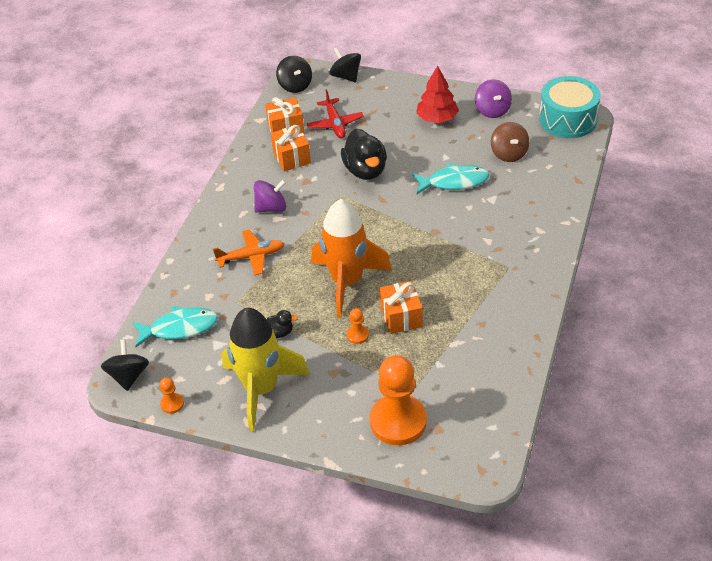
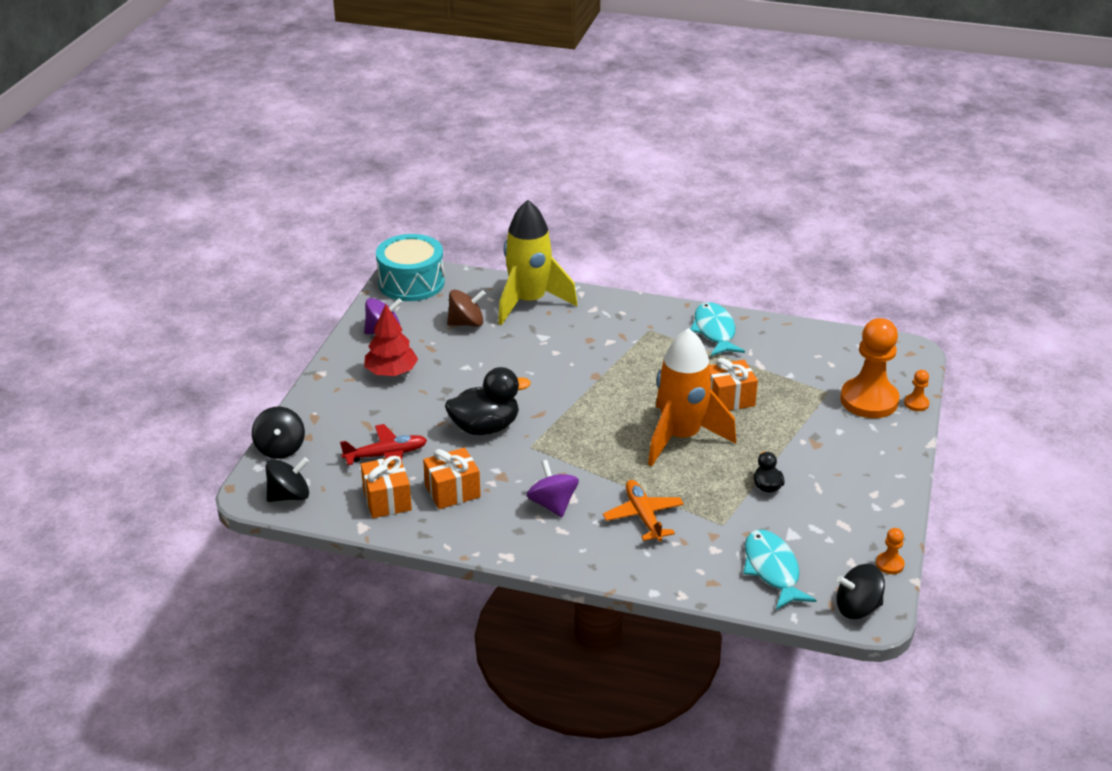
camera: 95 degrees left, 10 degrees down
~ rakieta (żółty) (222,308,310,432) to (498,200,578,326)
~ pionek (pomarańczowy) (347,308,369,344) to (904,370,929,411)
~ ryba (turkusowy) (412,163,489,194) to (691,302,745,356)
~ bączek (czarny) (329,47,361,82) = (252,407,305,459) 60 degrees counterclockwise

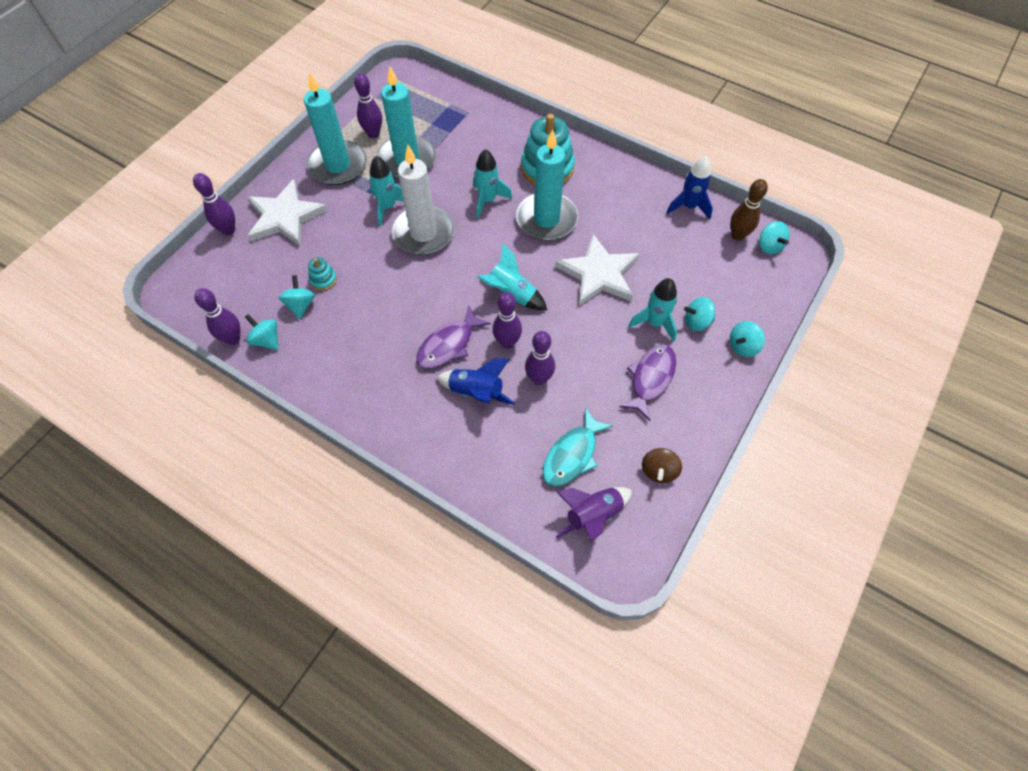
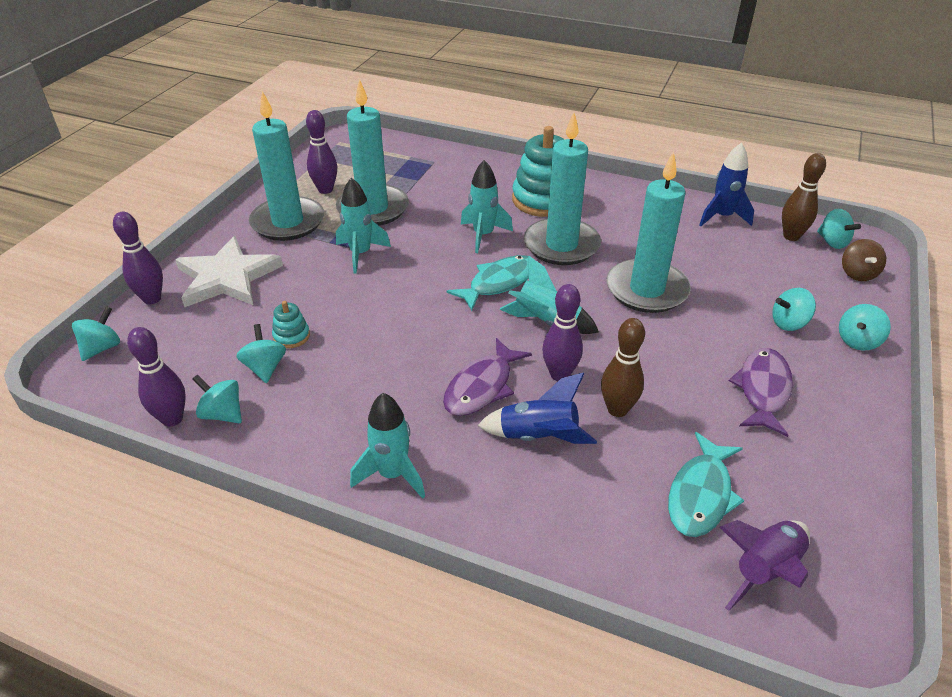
camera: 10 degrees left, 20 degrees down
- świeca (biały) (391,145,455,255)
+ bączek (turkusowy) (72,306,120,361)
+ ryba (turkusowy) (447,255,529,311)
~ rakieta (turkusowy) (628,278,677,342) to (350,393,425,499)
~ bączek (brązowy) (642,448,682,483) to (842,239,886,281)
~ gwiazda (biały) (555,234,640,306) to świeca (turkusowy) (607,151,691,313)
~ kręgiel (fioletowy) (525,331,555,385) to kręgiel (brązowy) (601,318,645,417)

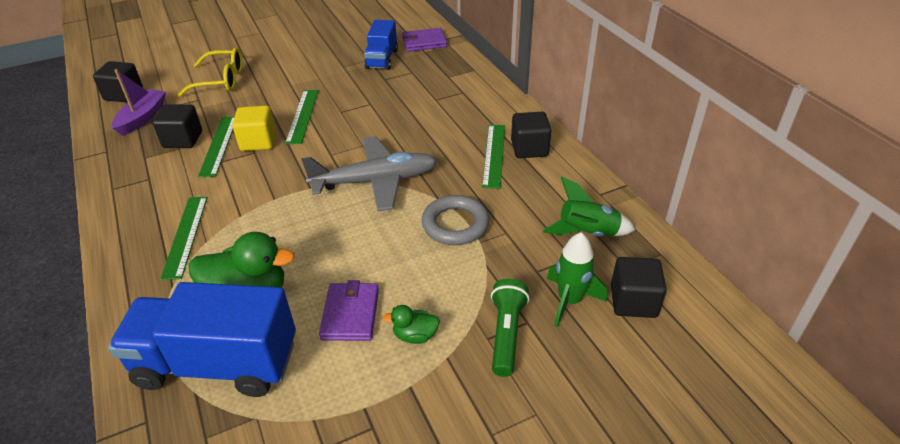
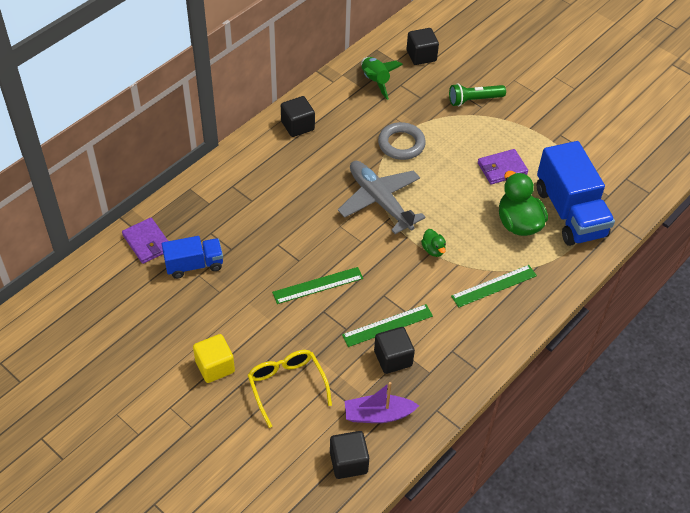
camera: 115 degrees left, 10 degrees up
- linijka (zielony) (482,125,505,189)
- rakieta (zielony) (547,232,607,327)
~ sześcian (żółty) (232,106,276,151) to (193,334,235,383)
~ kaczka (zielony) (383,305,440,344) to (421,229,446,257)

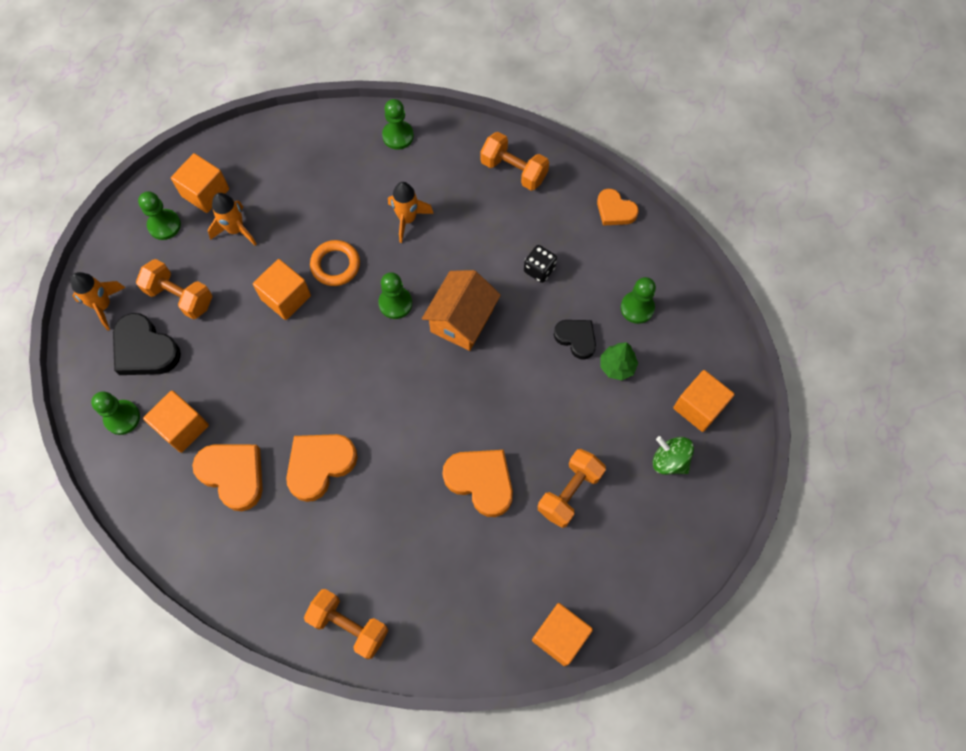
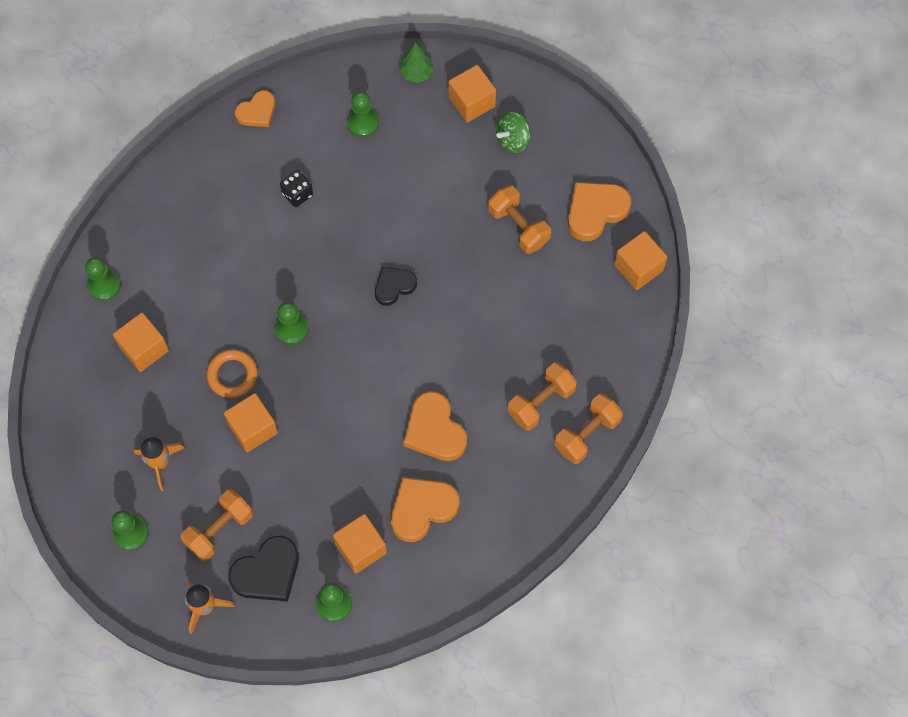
camera: 75 degrees left, 0 degrees up
- rakieta (pomarańczowy) (388,182,434,243)
- domek (pomarańczowy) (422,270,501,351)
~ sześcian (pomarańczowy) (171,153,229,213) to (113,313,169,372)
~ serce (pomarańczowy) (443,450,513,517) to (568,182,631,241)
~ hantel (pomarańczowy) (480,132,549,191) to (508,362,577,431)
~ serce (czarny) (554,320,596,360) to (375,267,417,306)
~ drzewko (zielony) (600,342,638,380) to (399,42,434,83)

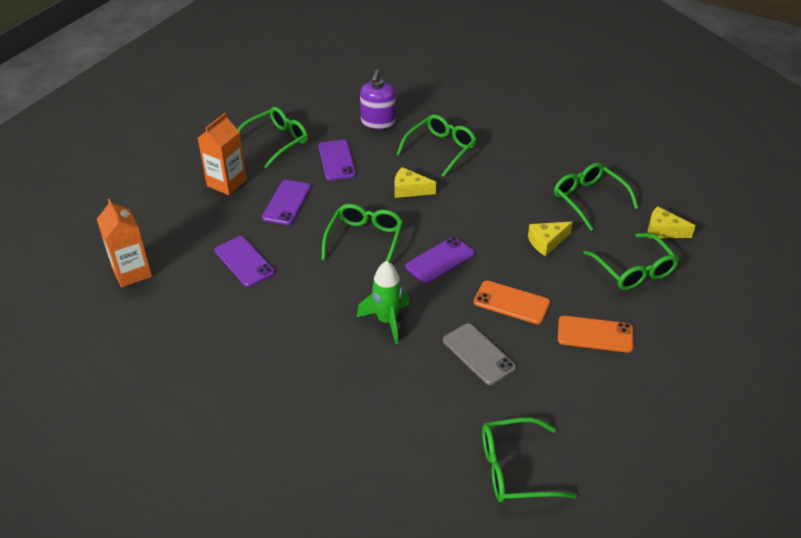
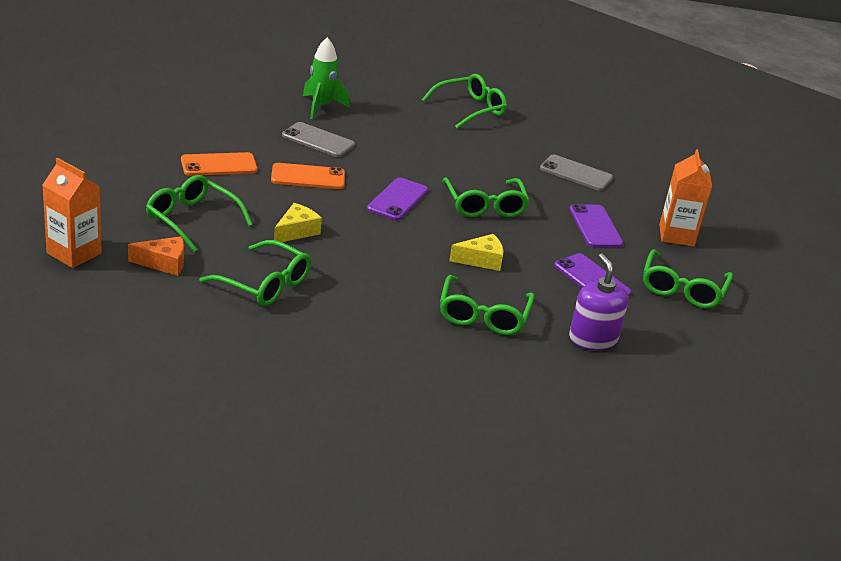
camera: 150 degrees right, 10 degrees down
~ karton mleka (pomarańczowy) (97,199,152,288) to (43,158,102,268)
~ rakieta (zielony) (357,261,409,344) to (303,37,350,119)
~ okulary (zielony) (482,417,577,503) to (422,74,507,129)
~ telefon (fioletowy) (215,236,275,287) to telefon (szary) (540,155,613,191)
~ ser (żółty) (648,206,695,238) to ser (pomarańczowy) (128,236,184,276)

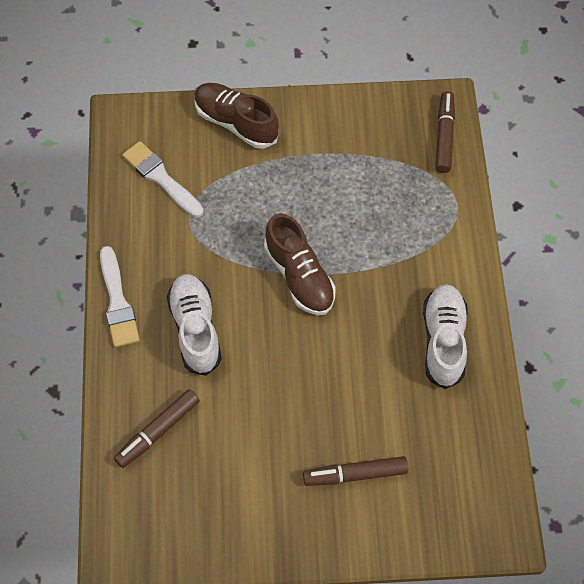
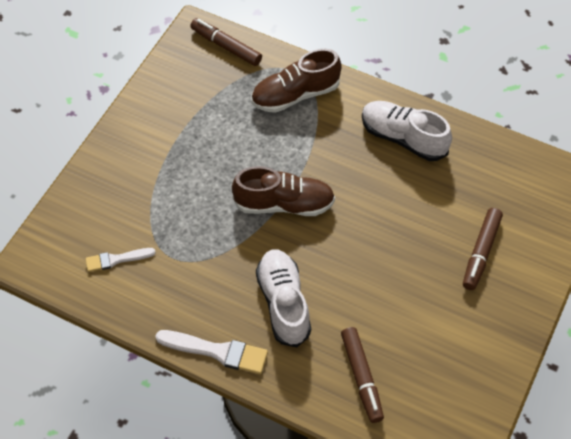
camera: 60 degrees left, 5 degrees down
~ but (brązowy) (194,83,279,149) to (251,49,341,113)
~ but (biały) (167,274,222,376) = (256,249,311,347) 60 degrees clockwise
~ pędzel (biały) (122,141,204,218) = (85,248,156,272) x0.64

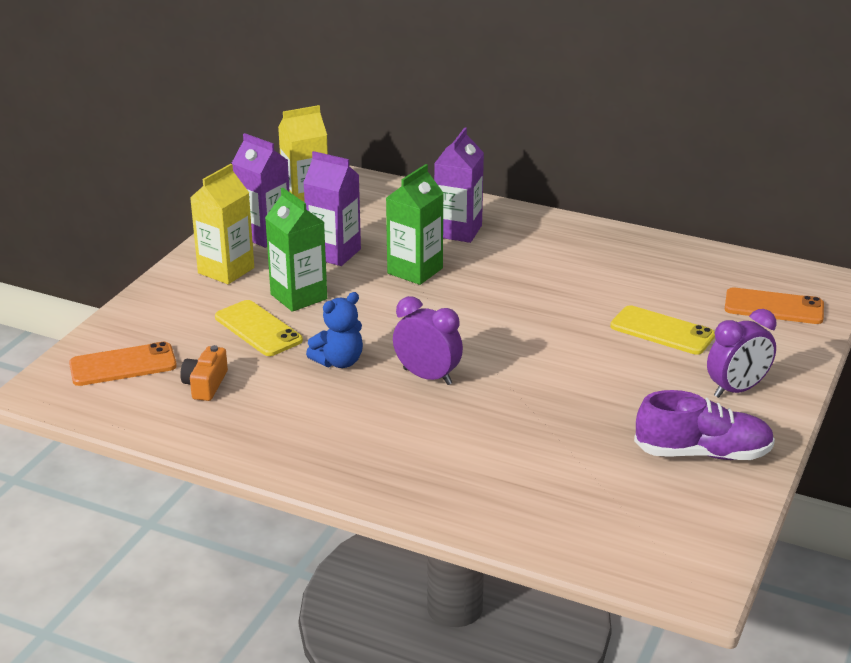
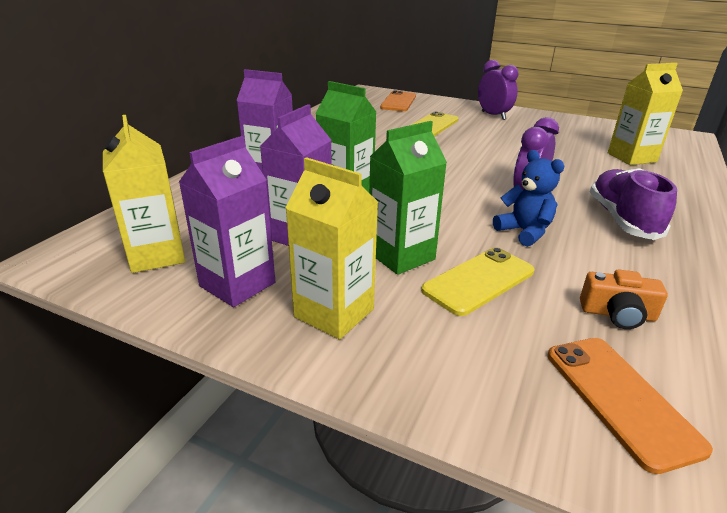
camera: 90 degrees left, 0 degrees up
+ karton mleka (żółty) (608,63,683,165)
~ but (fioletowy) (634,390,775,460) to (590,168,677,240)

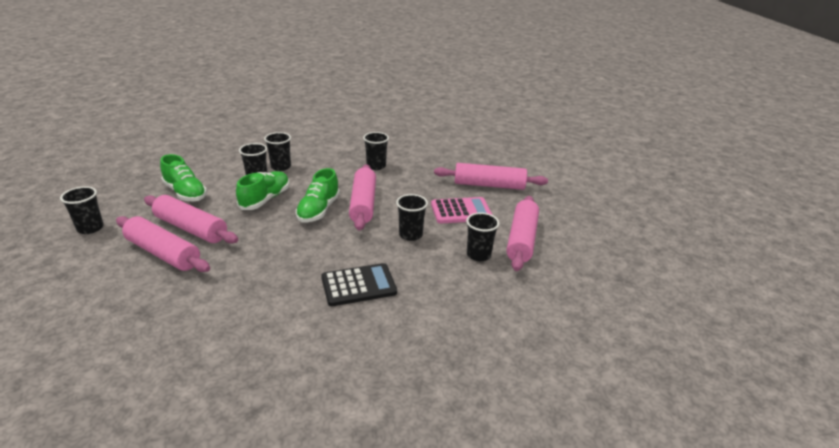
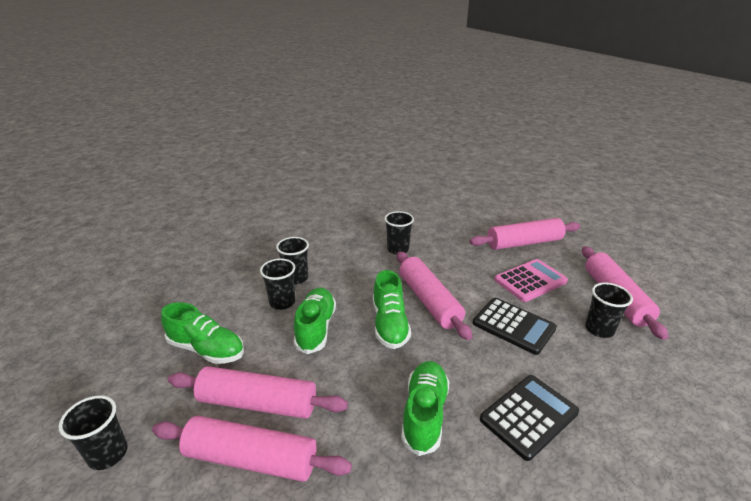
camera: 20 degrees left, 0 degrees up
+ but (zielony) (401,361,450,456)
~ szklanka (czarny) (396,194,428,241) to kalkulator (czarny) (473,298,557,355)

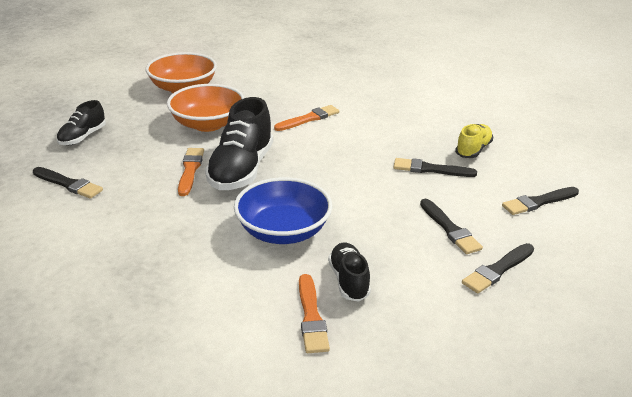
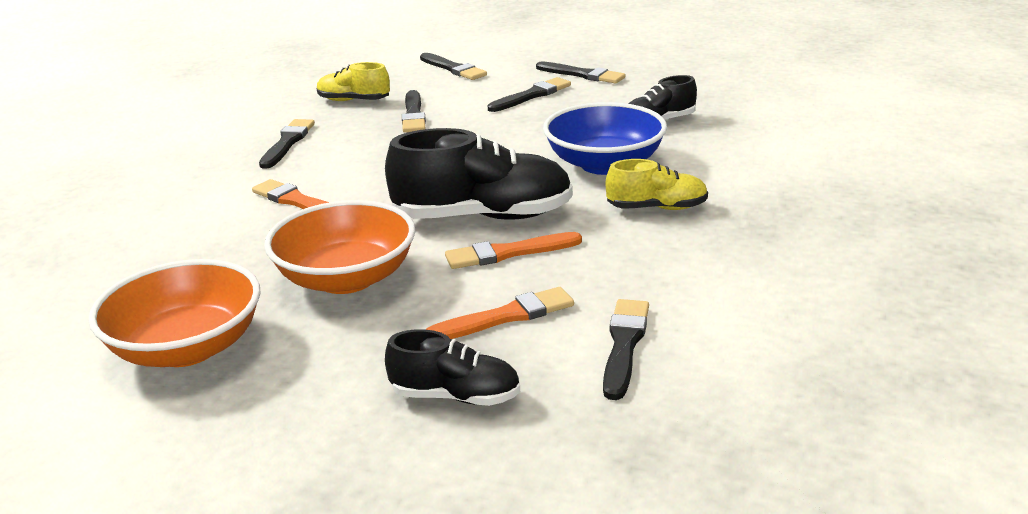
camera: 105 degrees left, 5 degrees down
+ pędzel (czarny) (259,119,315,169)
+ but (żółty) (605,159,708,210)
~ pędzel (pomarańczowy) (299,274,330,353) to (426,287,574,339)

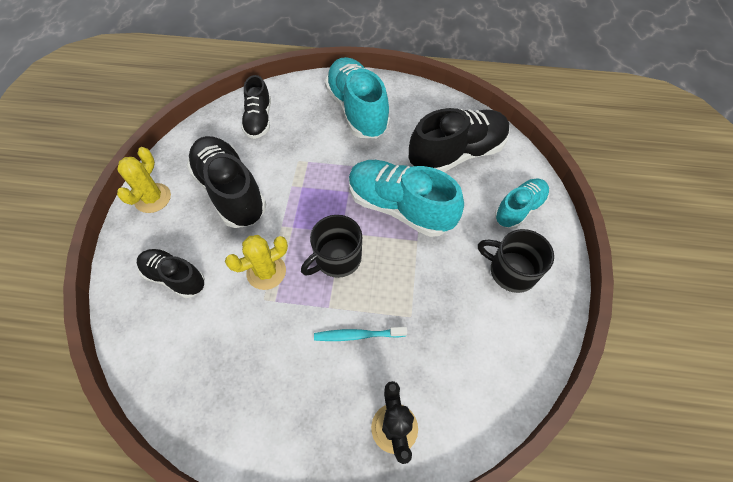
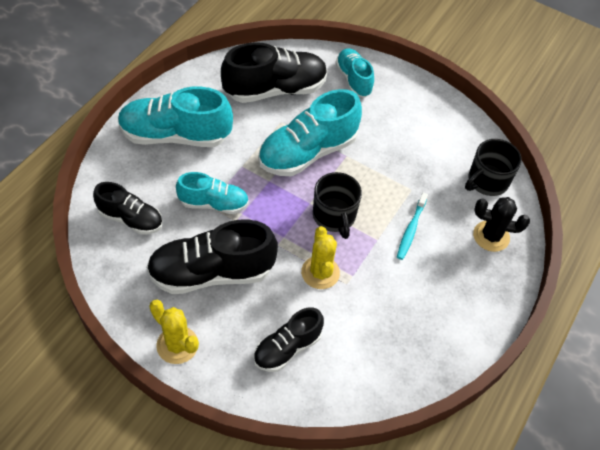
camera: 70 degrees left, 5 degrees down
+ but (turkusowy) (176,172,249,214)
~ kubek (czarny) (478,229,554,293) to (465,139,522,196)
~ but (czarny) (409,108,510,172) = (221,42,328,103) 75 degrees clockwise

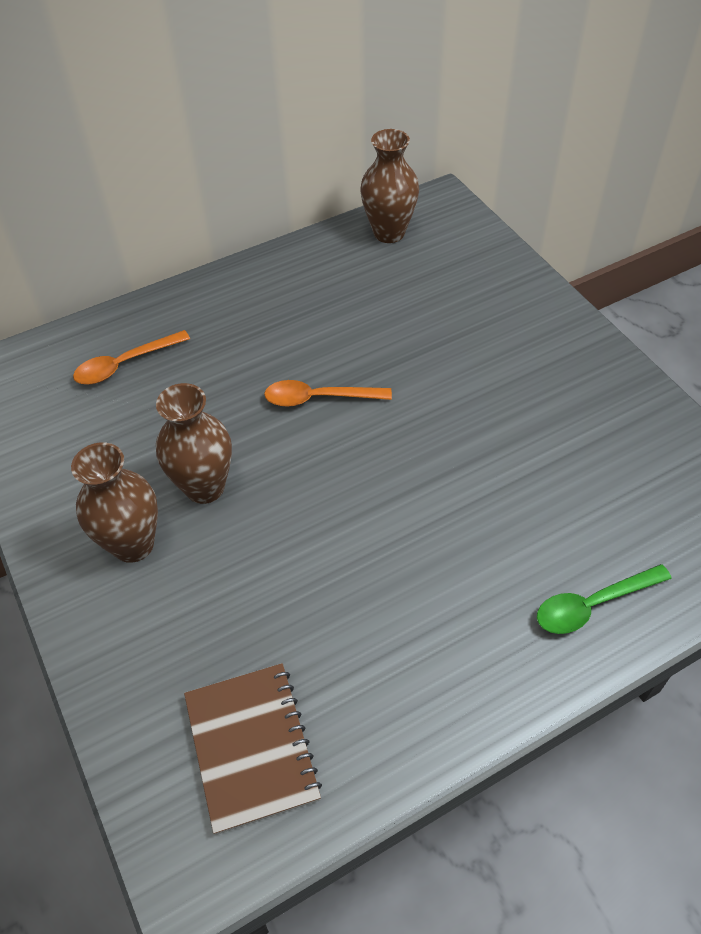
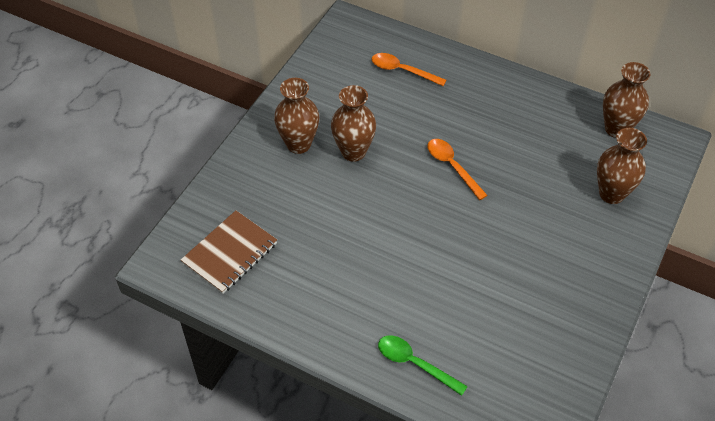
camera: 55 degrees right, 0 degrees up
+ wazon (brązowy) (597,128,647,204)

